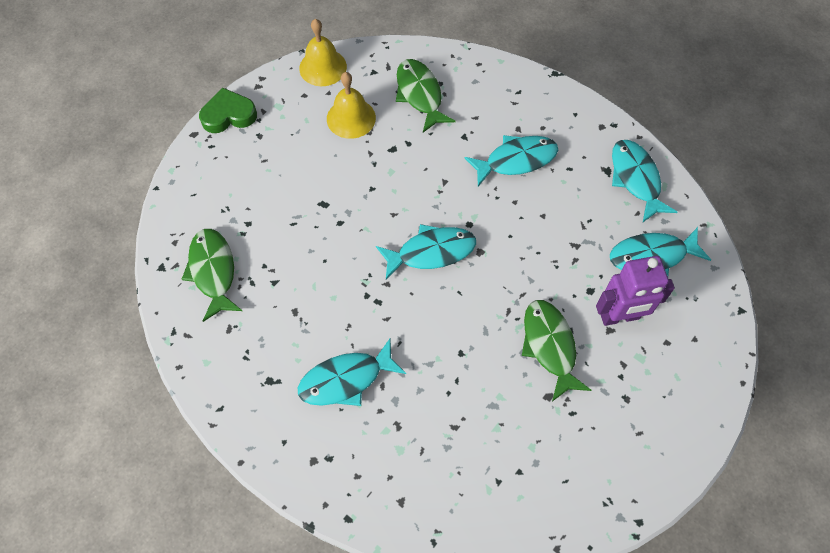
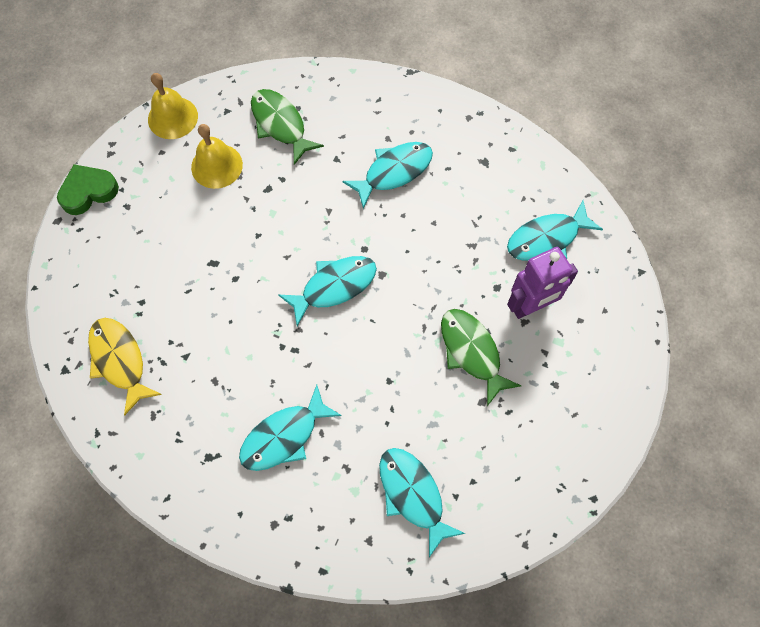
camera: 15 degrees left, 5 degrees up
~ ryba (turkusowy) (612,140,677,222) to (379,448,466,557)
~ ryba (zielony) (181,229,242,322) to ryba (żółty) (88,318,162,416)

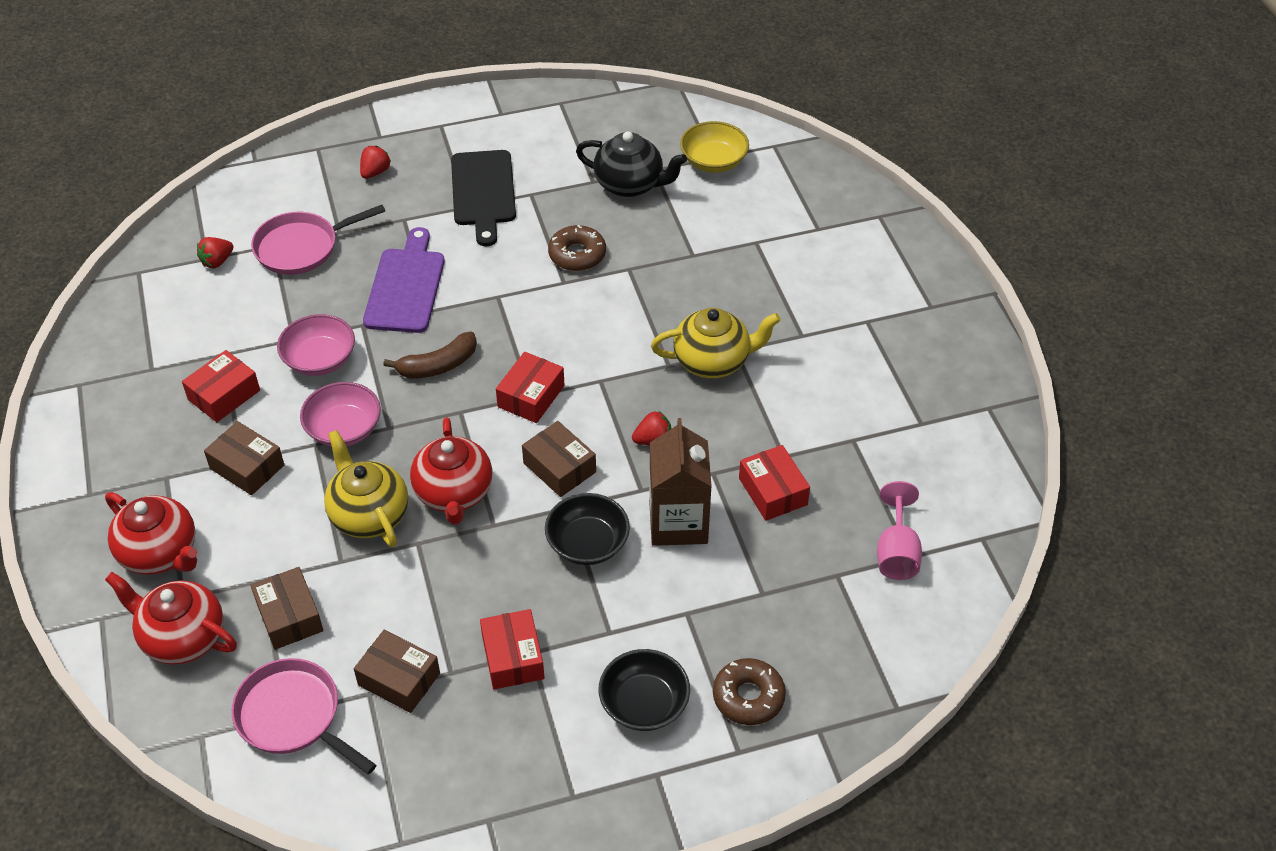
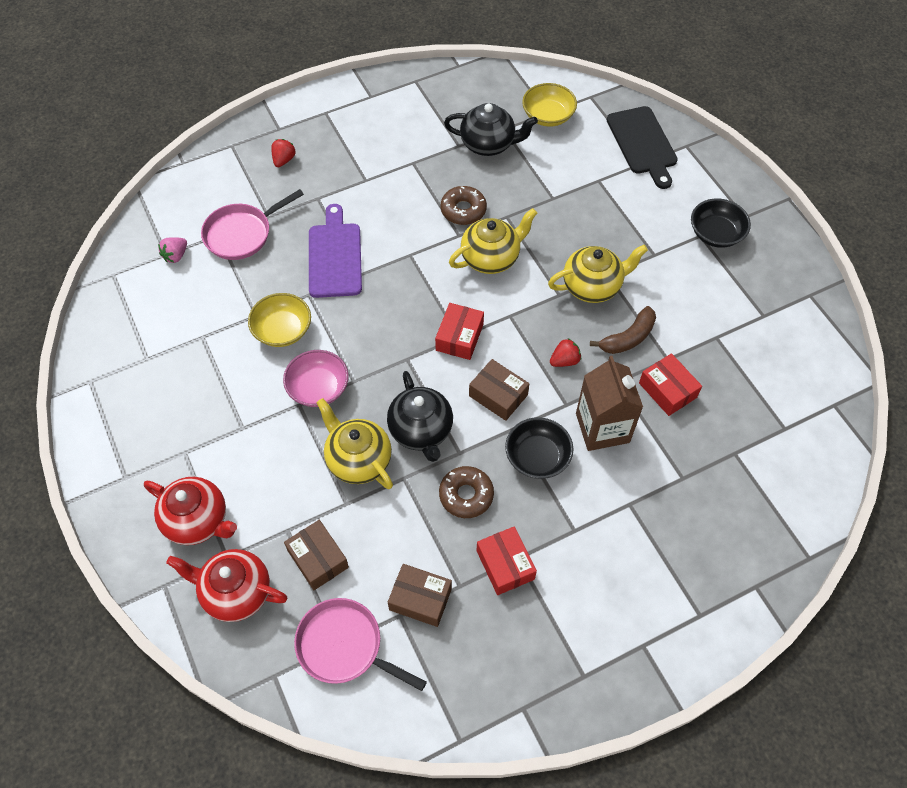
camera: 10 degrees left, 10 degrees up
- pudełko (czerwony) (182,350,260,422)
- pudełko (brązowy) (204,421,284,495)
- kielich (różowy) (877,481,922,580)
+ imbryk (żółty) (449,208,537,274)
~ banan (brązowy) (383,332,477,378) to (590,306,656,354)
~ deska do krojenia (czarny) (451,150,516,246) to (607,106,678,189)
~ miska (czarny) (599,649,690,731) to (691,199,751,248)
~ donut (brązowy) (713,658,786,725) to (439,466,494,518)
~ truskawka (czerwony) (197,237,233,268) to truskawka (różowy) (158,237,187,263)
~ miska (różowy) (277,314,355,376) to miska (żółty) (248,293,311,347)
~ imbryk (czerwony) (410,417,493,525) to imbryk (czarny) (387,371,453,462)

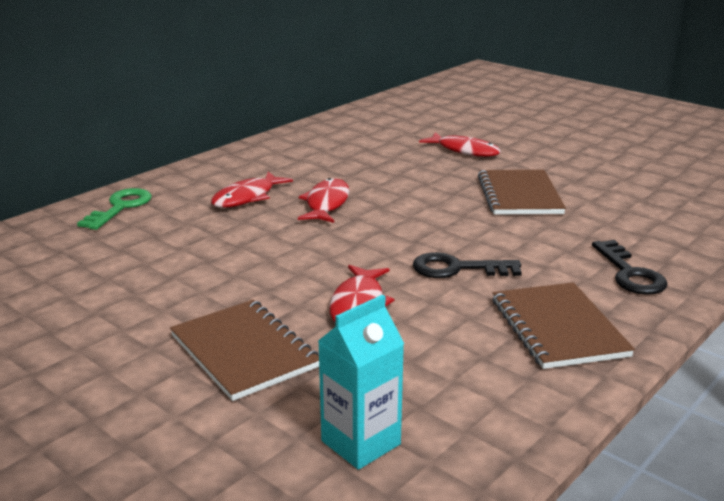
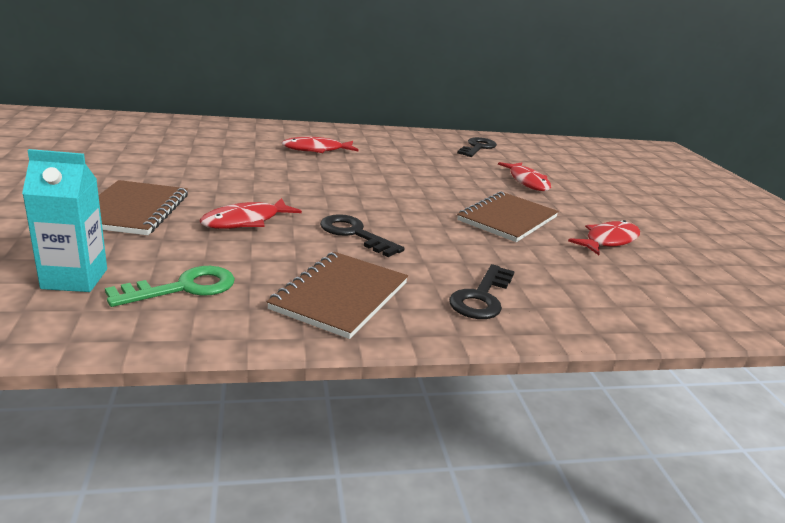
camera: 35 degrees right, 0 degrees up
+ klucz (czarny) (457,137,497,157)
~ klucz (zielony) (77,188,152,230) to (105,266,235,307)
~ ryba (czerwony) (298,178,350,223) to (568,220,640,255)

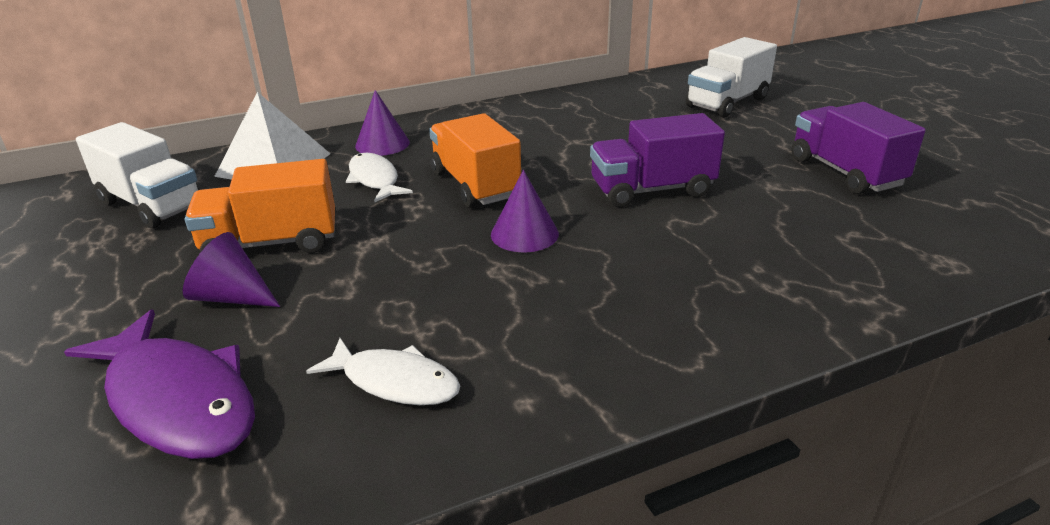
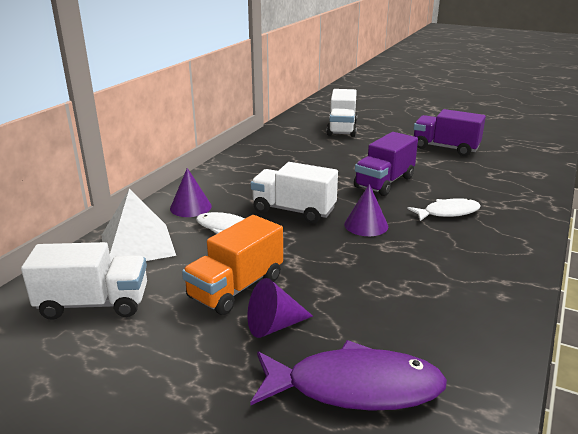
camera: 40 degrees left, 5 degrees down
~ ryba (biały) (306,338,460,405) to (407,198,481,221)
~ ciężarówka (pomarańczowy) (429,113,521,208) to ciężarówka (biały) (251,162,338,223)

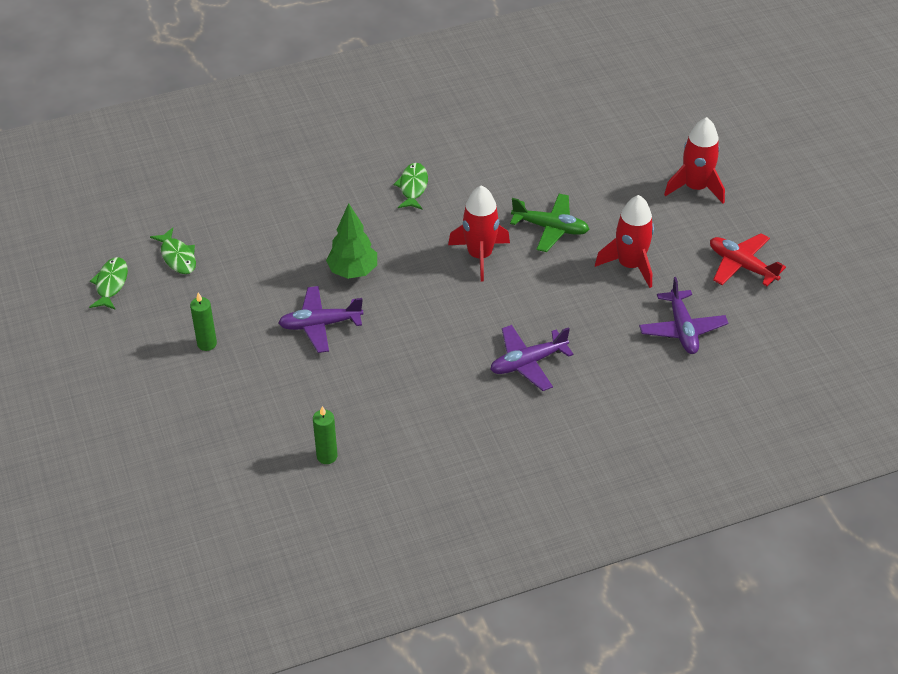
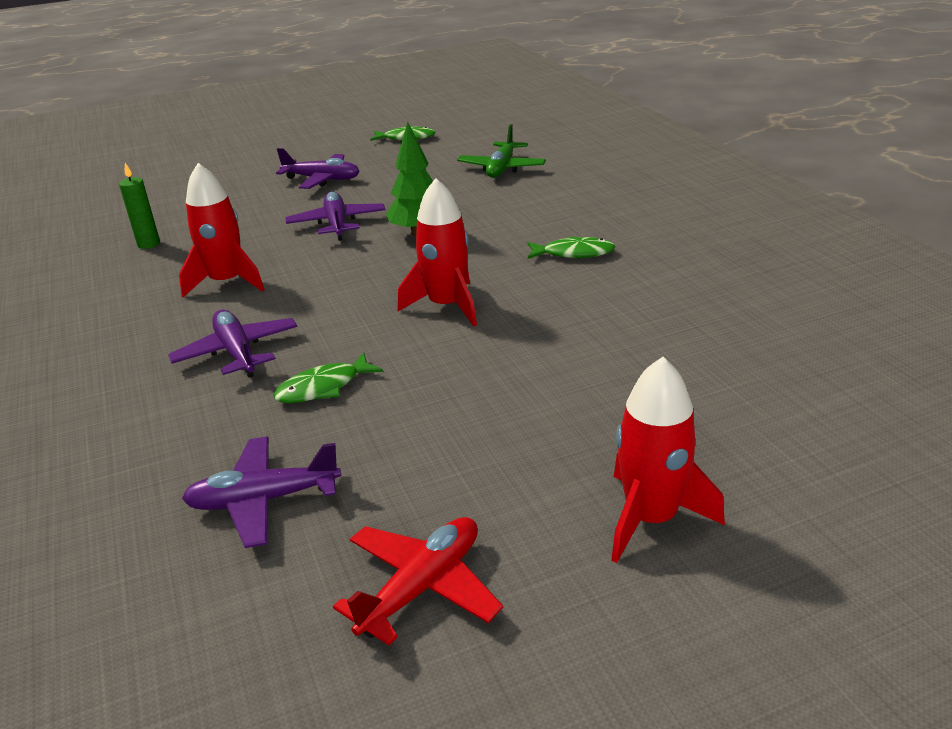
camera: 90 degrees right, 15 degrees down
~ ryba (zielony) (150,228,196,274) to (274,352,383,403)
~ samolot (zielony) (510,194,590,252) to (457,124,546,178)
~ rakieta (czerwony) (595,195,654,288) to (179,163,265,297)
~ świeca (zielony) (190,293,217,351) to samolot (fioletowy) (276,148,359,189)

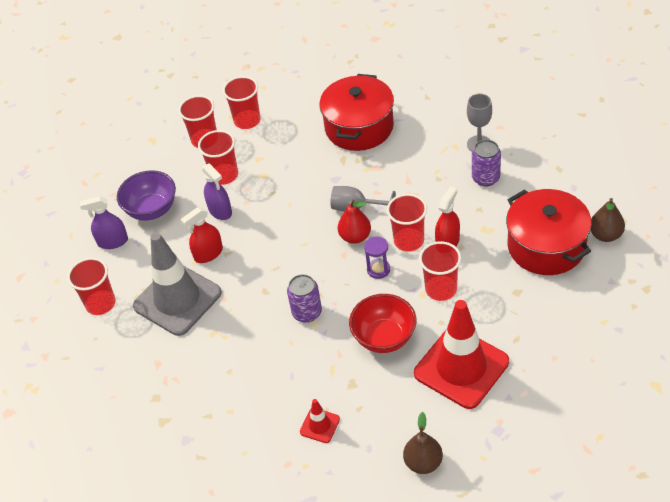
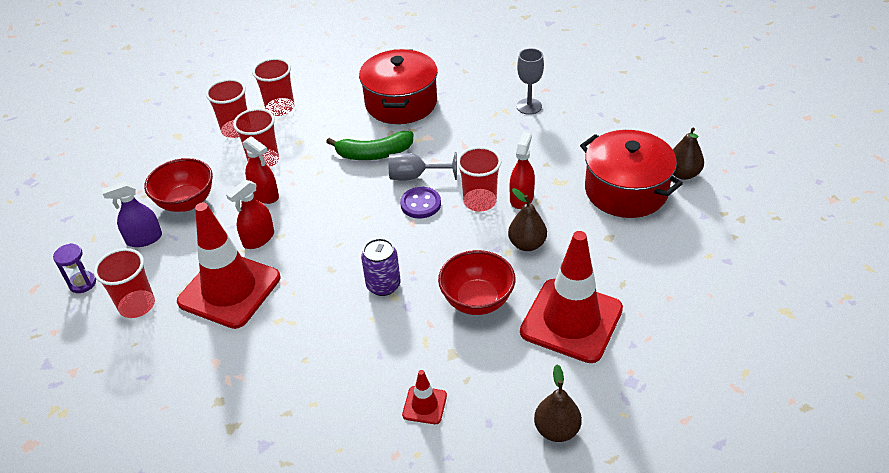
camera: 15 degrees left, 5 degrees down
- puszka (fioletowy) (472,140,501,187)
+ banan (zielony) (326,131,413,160)
~ klepsydra (fioletowy) (364,236,390,279) to (53,243,96,293)
~ gruszka (czerwony) (338,200,371,244) to guzik (fioletowy) (400,187,441,218)
~ szklanka (czerwony) (419,241,461,301) to gruszka (brązowy) (508,188,547,251)
~ miska (fioletowy) (117,170,176,221) to miska (czerwony) (144,158,213,212)
~ pachołek (szary) (133,232,222,336) to pachołek (czerwony) (177,203,280,329)
~ spryskiwacz (fioletowy) (202,163,232,220) to spryskiwacz (czerwony) (242,136,279,204)

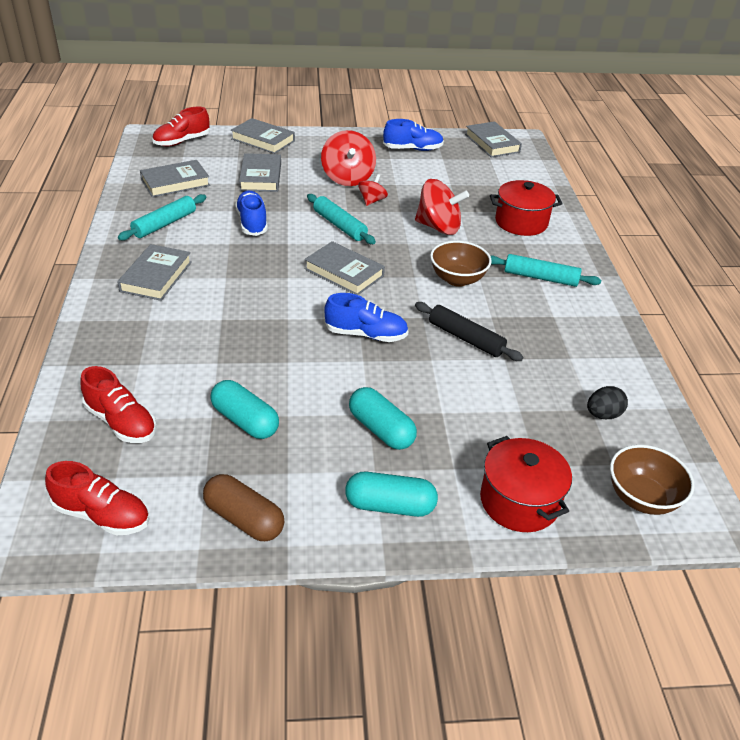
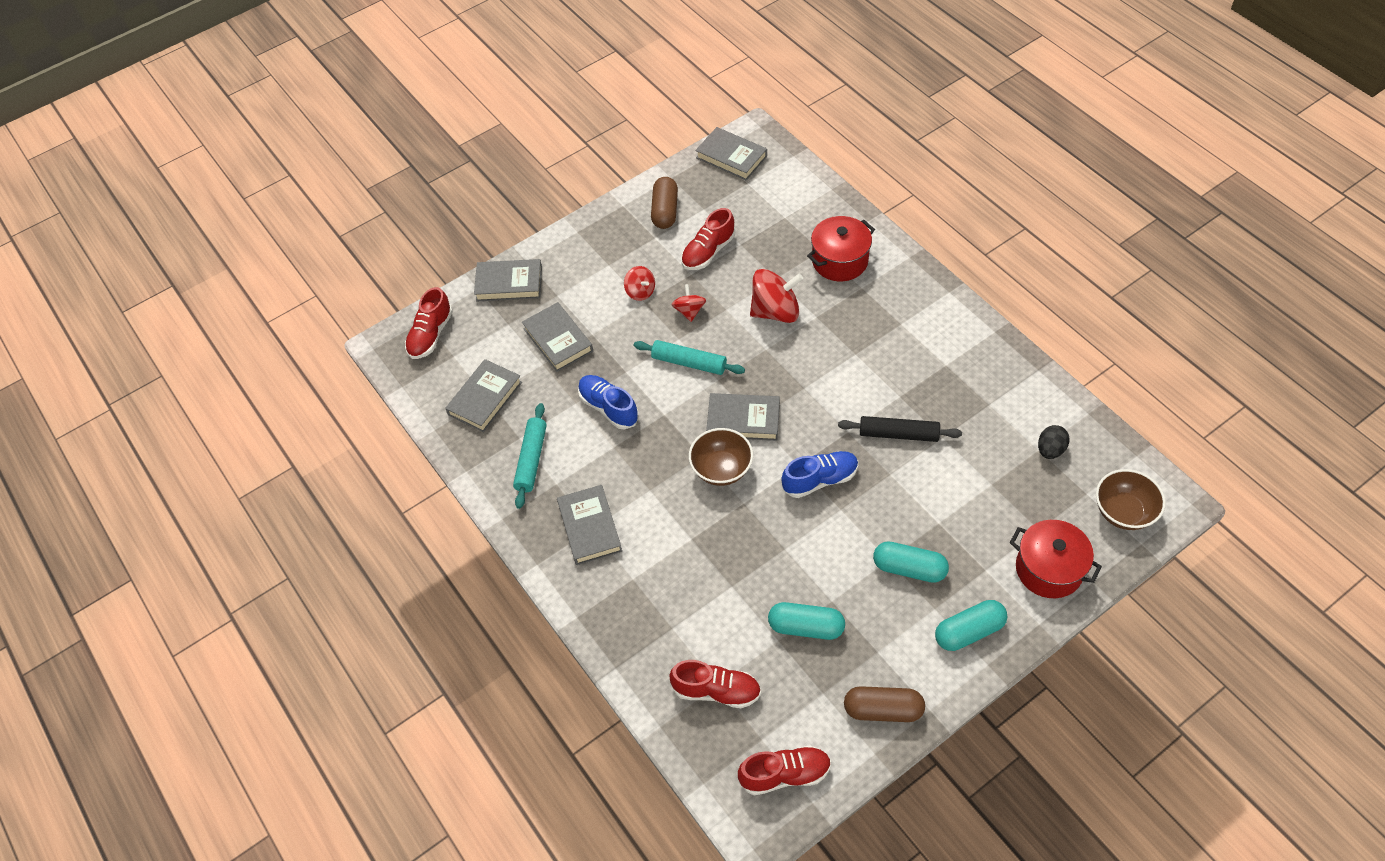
camera: 25 degrees left, 15 degrees up
- wałek do ciasta (turkusowy) (491,254,601,287)
+ but (czerwony) (681,208,735,270)
~ miska (brązowy) (430,241,492,287) to (689,428,753,486)
~ but (niebieski) (383,119,444,151) to kapsułka (brązowy) (651,177,678,229)
~ bączek (czerwony) (321,130,376,186) = (624,266,655,301) x0.55

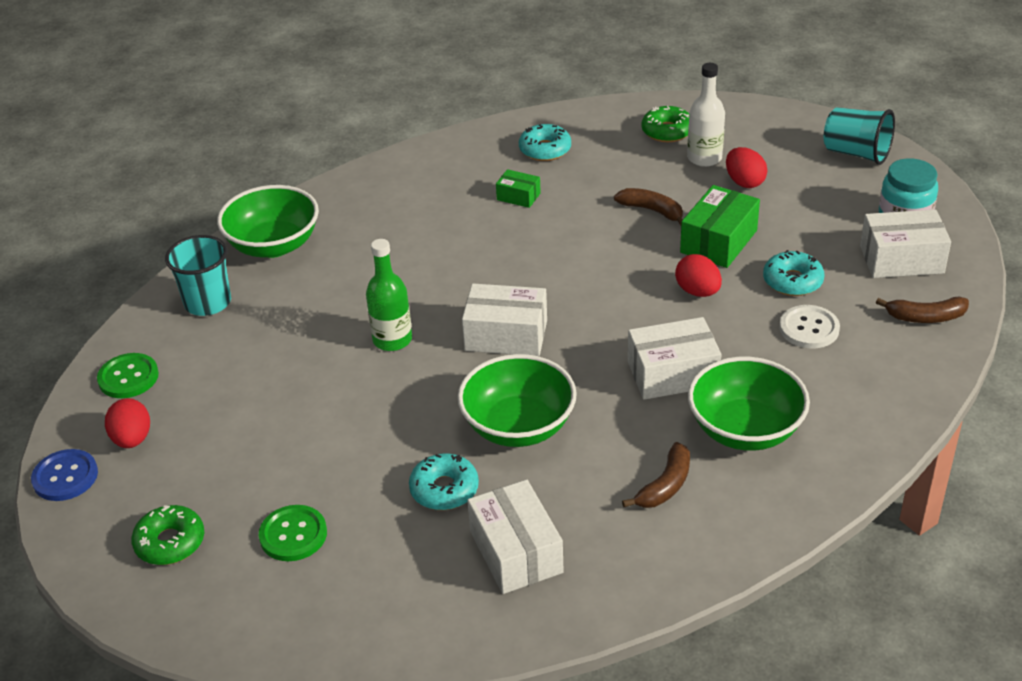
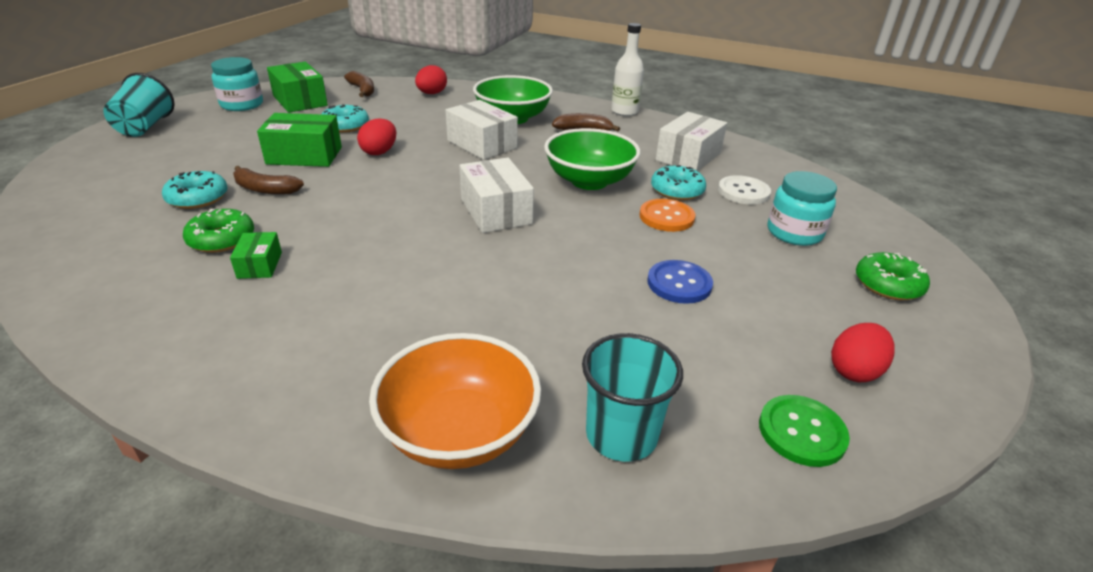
camera: 125 degrees left, 5 degrees down
- butelka (zielony) (366,239,412,351)
+ guzik (pomarańczowy) (639,199,696,232)
~ guzik (niebieski) (31,449,98,501) to (647,260,713,304)
~ donut (turkusowy) (519,124,571,161) to (162,171,228,209)
~ donut (zielony) (641,106,689,142) to (183,209,254,253)
~ butelka (biały) (687,63,725,167) to (611,23,644,116)
~ jajko (czerwony) (726,147,767,188) to (415,65,447,94)
~ guzik (biały) (779,305,840,348) to (718,175,771,205)
~ guzik (zielony) (259,505,327,561) to słoik (turkusowy) (767,171,837,246)
~ miska (zielony) (217,185,319,258) to miska (pomarańczowy) (369,333,541,469)
~ pudełko (biały) (860,210,951,278) to pudełko (zielony) (267,62,328,113)
~ banan (brązowy) (614,188,683,226) = (233,166,304,195) 75 degrees counterclockwise

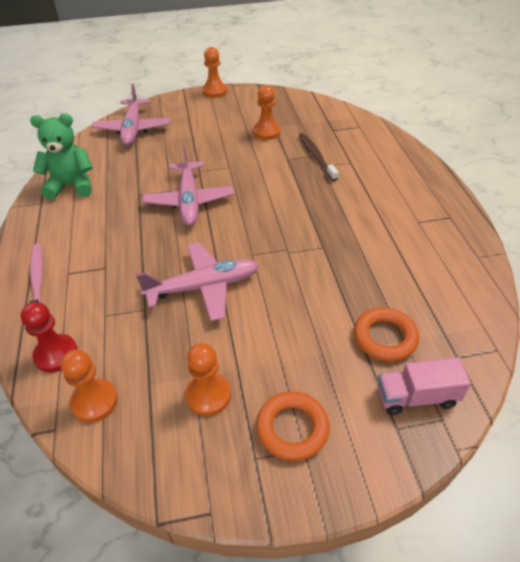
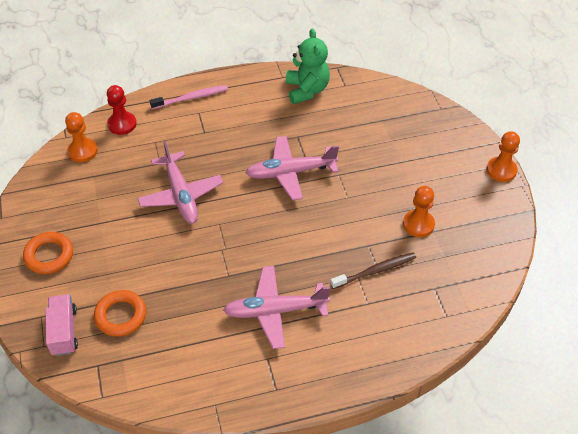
camera: 85 degrees right, 5 degrees up
- pionek (pomarańczowy) (185,343,231,416)
~ samolot (różowy) (92,84,170,146) to (223,266,330,349)

